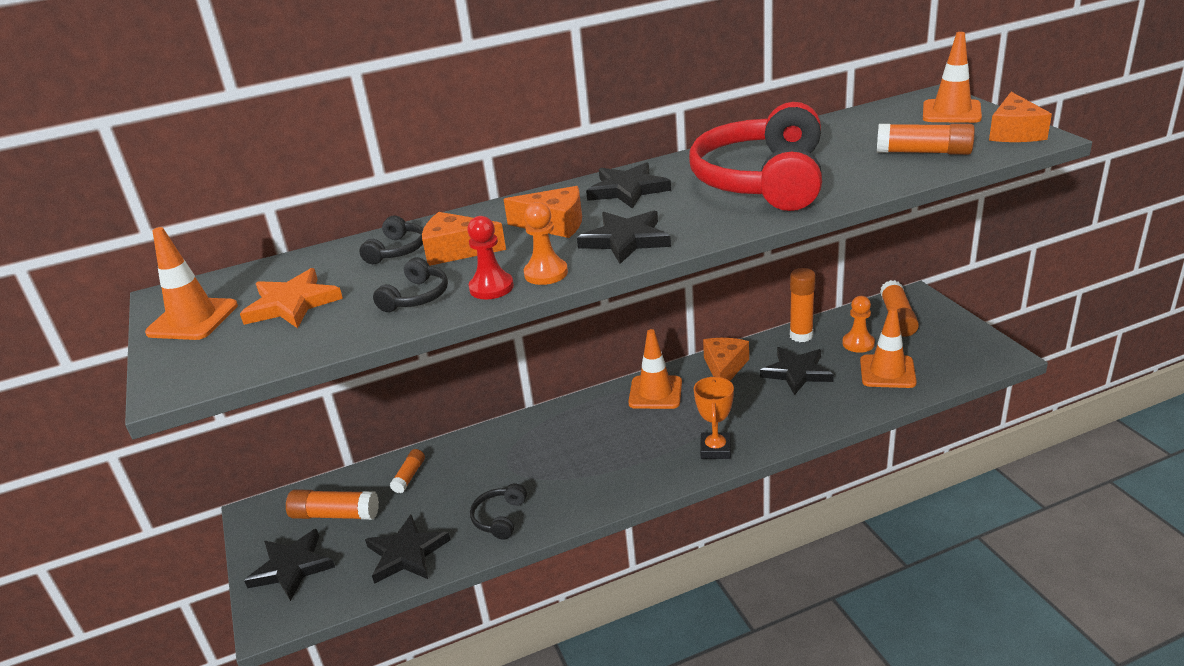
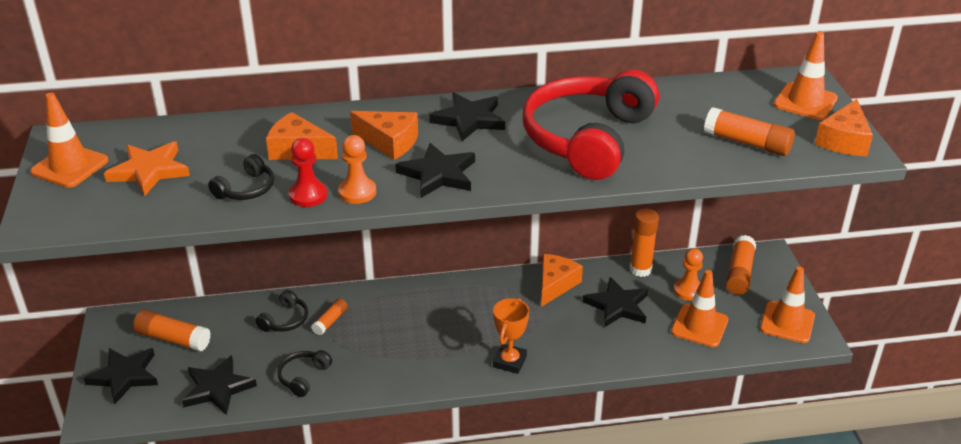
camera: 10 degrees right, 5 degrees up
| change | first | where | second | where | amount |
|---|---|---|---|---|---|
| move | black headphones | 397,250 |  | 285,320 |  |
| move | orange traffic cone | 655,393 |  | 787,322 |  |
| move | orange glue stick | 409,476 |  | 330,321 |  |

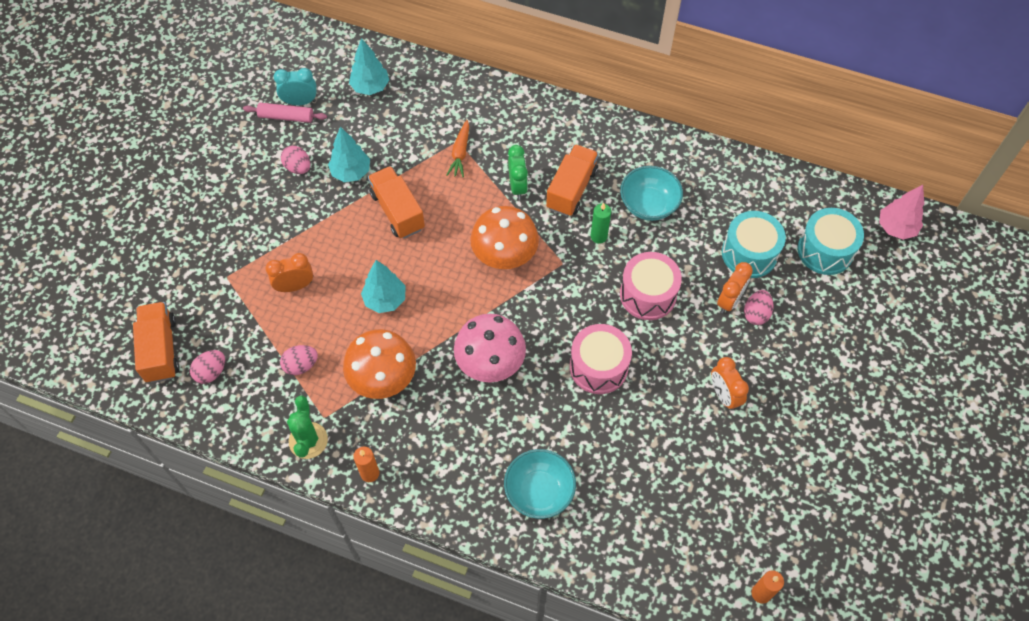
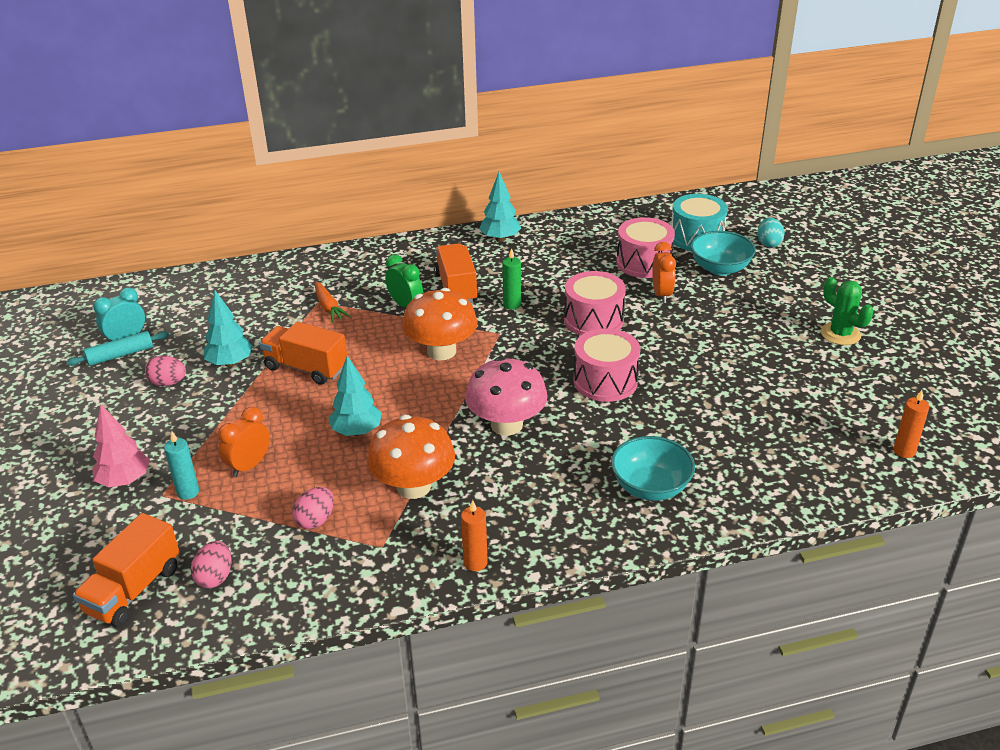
camera: 35 degrees left, 25 degrees down
| change | first | where | second | where | amount |
|---|---|---|---|---|---|
| move | turquoise tree | 370,87 |  | 500,239 |  |
| recolor | pink rolling pin | 286,117 | turquoise rolling pin | 120,355 |  |
| move | turquoise bowl | 648,205 |  | 720,268 |  |
| move | pink tree | 896,228 |  | 125,481 |  |
| recolor | turquoise drum | 749,253 | pink drum | 644,263 |  |
| delete | pink egg | 756,314 |  |  |  |
| rotate | orange truck | 161,349 |  | 133,590 | 105 degrees counterclockwise |
| delete | orange clock | 724,395 |  |  |  |
| move | green cactus | 308,440 |  | 840,334 |  |
| insert |  |  | turquoise egg | 768,243 |  |
| insert |  |  | turquoise candle | 188,492 |  |

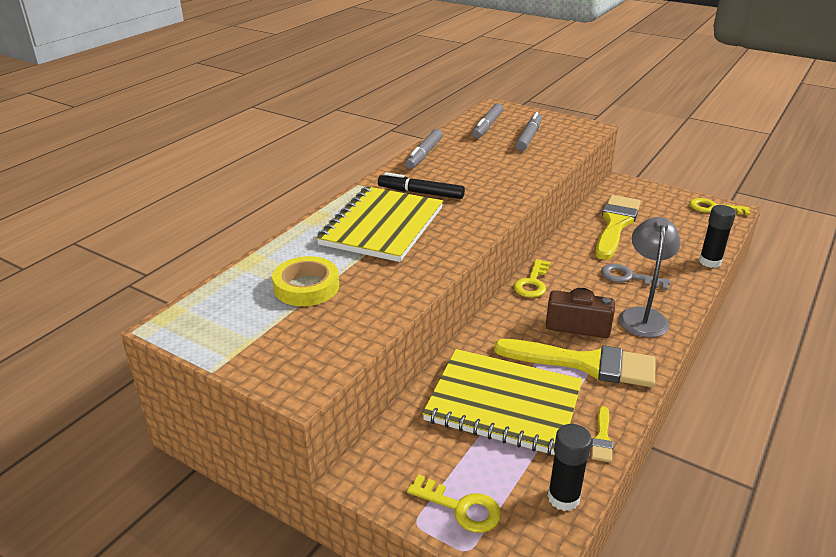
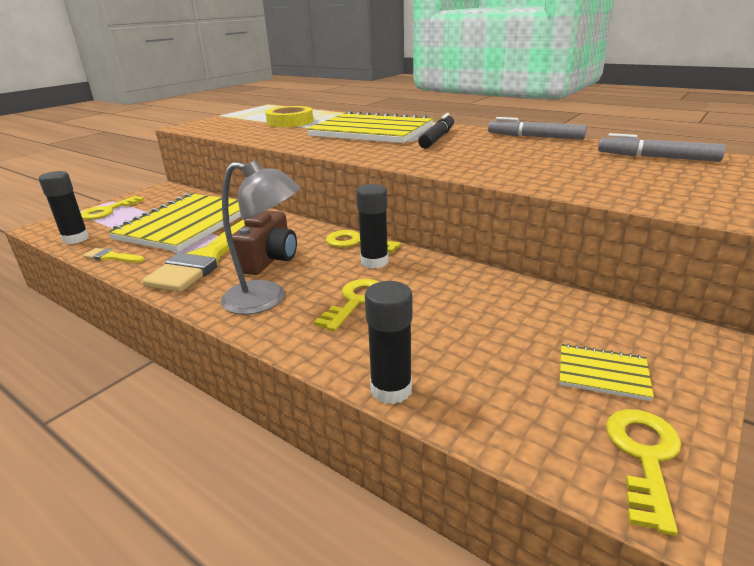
camera: 95 degrees right, 5 degrees down
| change | first | where | second | where | amount |
|---|---|---|---|---|---|
| delete | grey marker | 529,137 |  |  |  |
| delete | yellow brush | 615,224 |  |  |  |
| recolor | grey key | 628,277 | yellow key | 355,301 |  |
| insert |  |  | black glue stick | 374,262 |  |
| insert |  |  | yellow notebook | 602,373 |  |

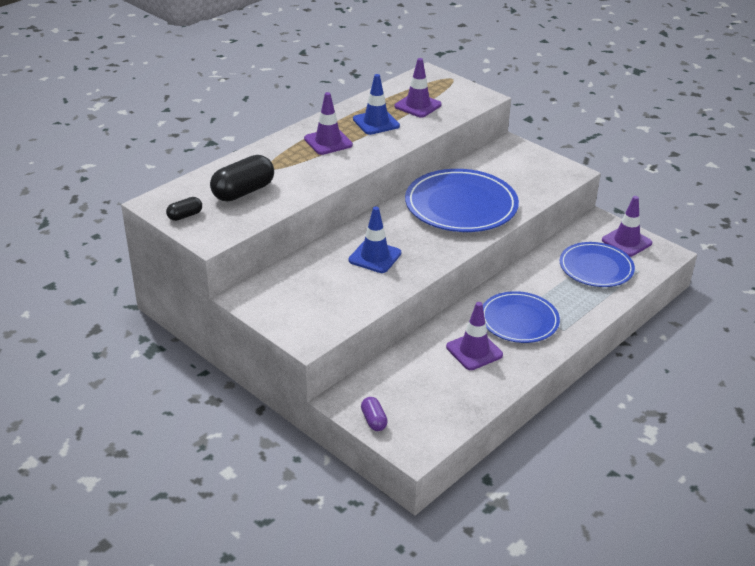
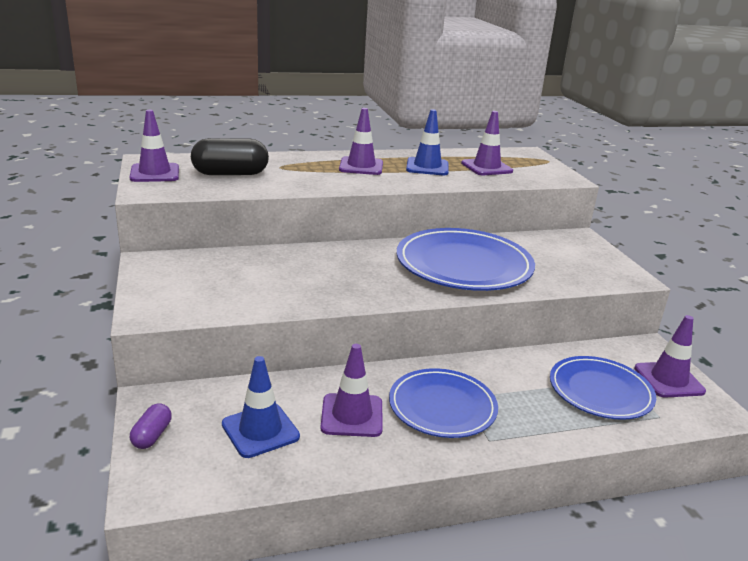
camera: 30 degrees right, 10 degrees down
| change | first | where | second | where | amount |
|---|---|---|---|---|---|
| replace | black capsule | 185,216 | purple traffic cone | 155,173 |  |
| move | blue traffic cone | 375,257 |  | 260,430 |  |

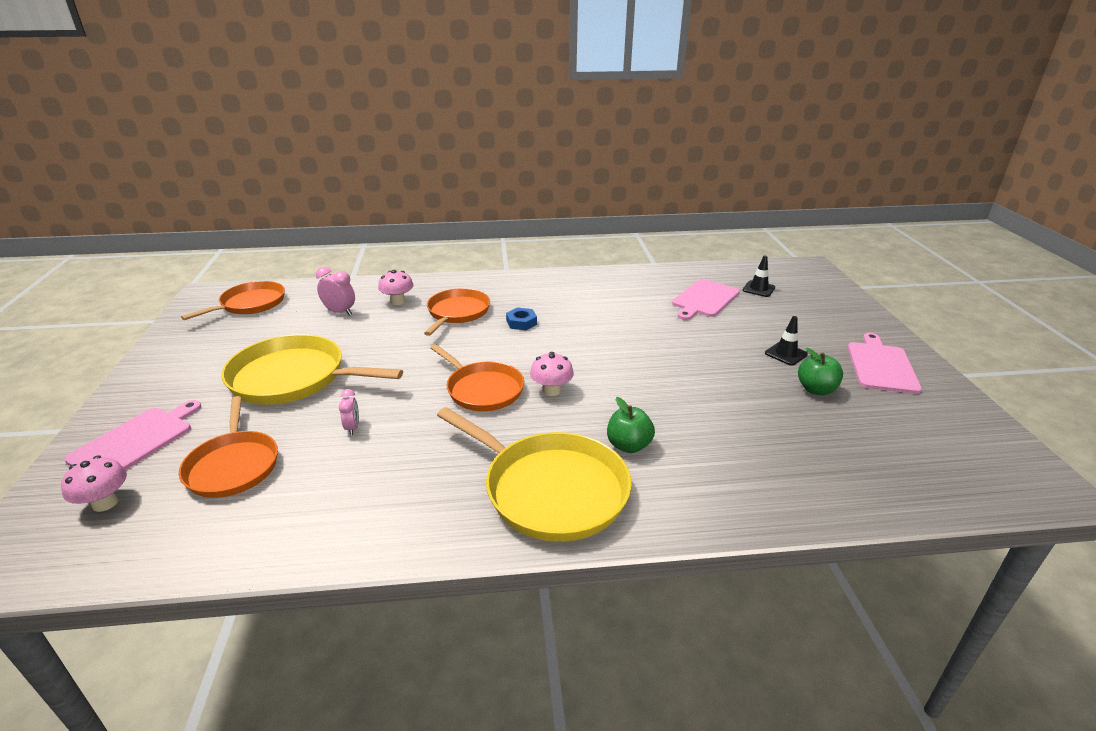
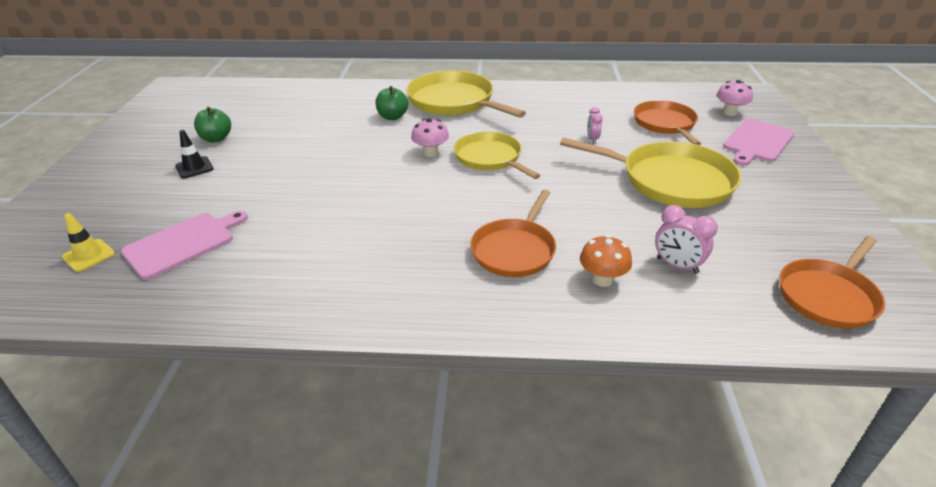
camera: 170 degrees left, 5 degrees up
| change | first | where | second | where | amount |
|---|---|---|---|---|---|
| recolor | black traffic cone | 758,289 | yellow traffic cone | 89,255 |  |
| recolor | pink mushroom | 398,301 | orange mushroom | 602,279 |  |
| delete | blue nut | 521,322 |  |  |  |
| delete | pink cutting board | 881,365 |  |  |  |
| recolor | orange pan | 482,389 | yellow pan | 490,158 |  |

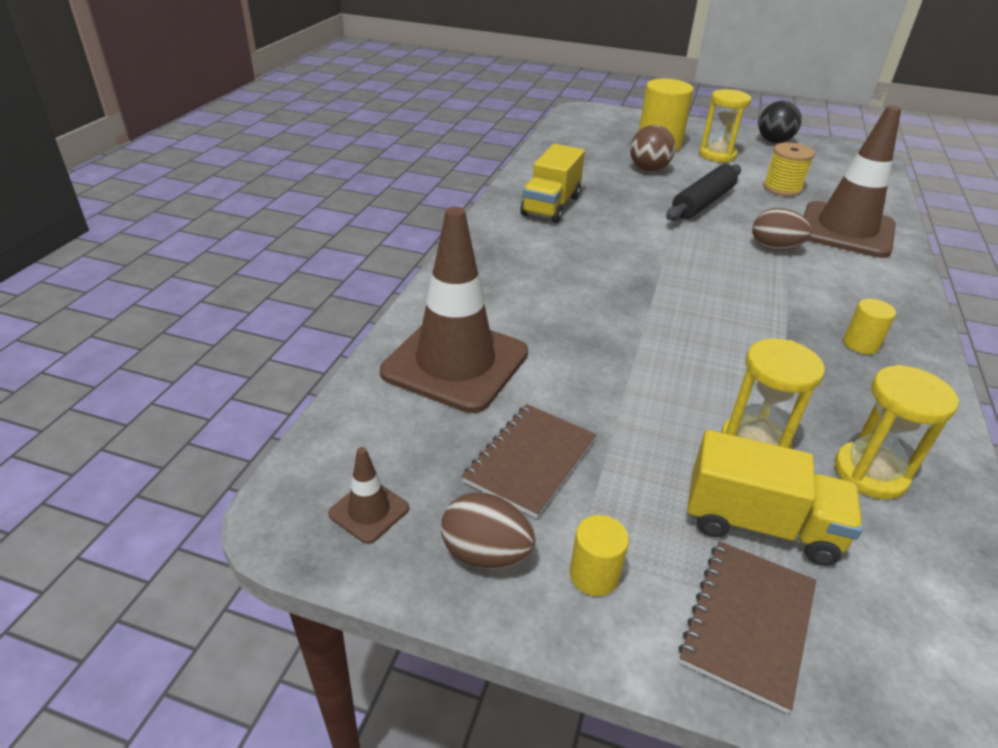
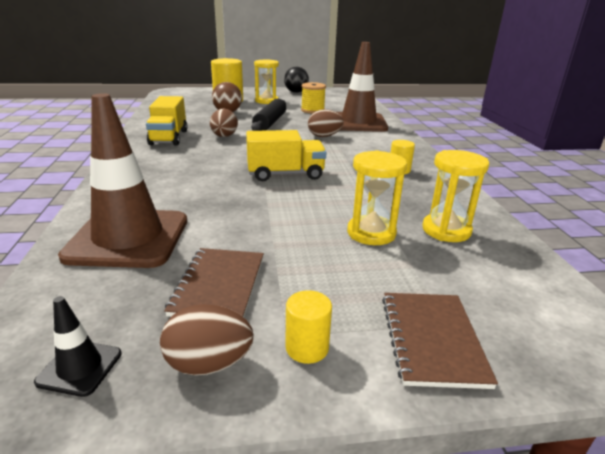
camera: 25 degrees left, 10 degrees down
| change | first | where | second | where | amount |
|---|---|---|---|---|---|
| move | yellow truck | 760,524 |  | 285,174 |  |
| recolor | brown traffic cone | 369,511 | black traffic cone | 80,367 |  |
| insert |  |  | brown egg | 224,136 |  |

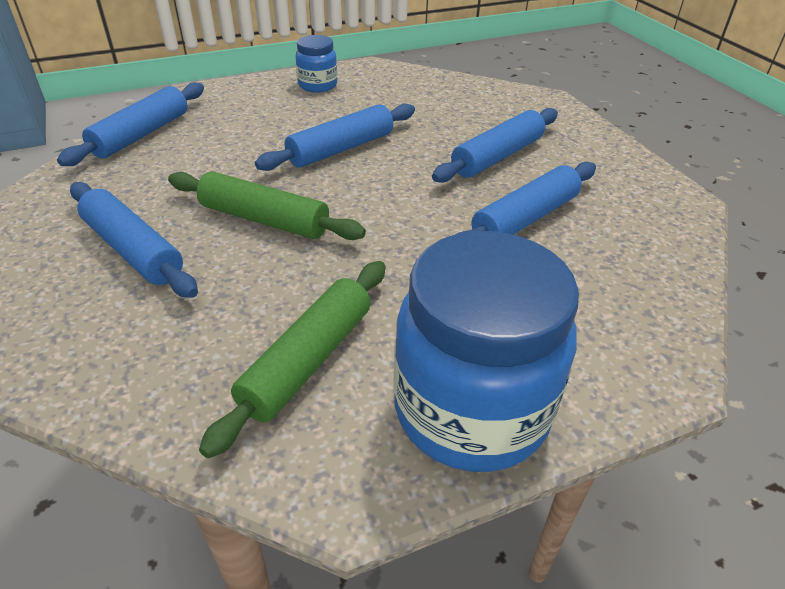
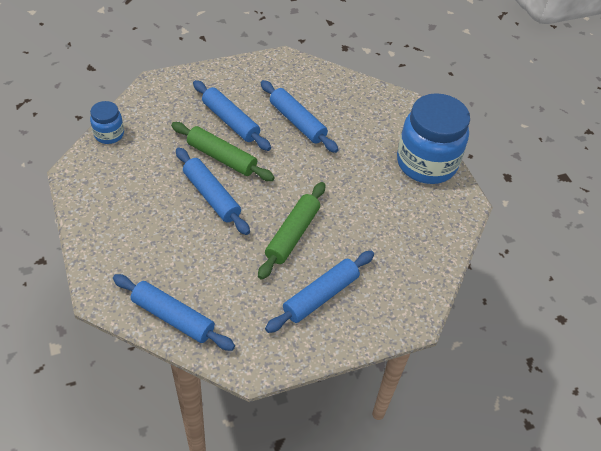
camera: 90 degrees left, 10 degrees up
| change | first | where | second | where | amount |
|---|---|---|---|---|---|
| move | blue jar | 317,85 |  | 109,134 |  |
| move | green rolling pin | 307,360 |  | 222,158 |  |

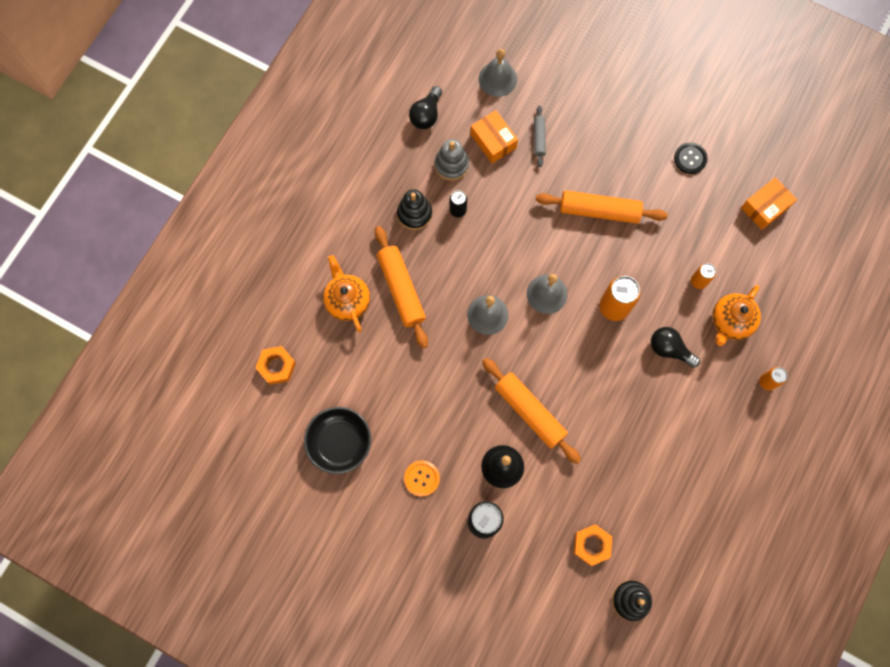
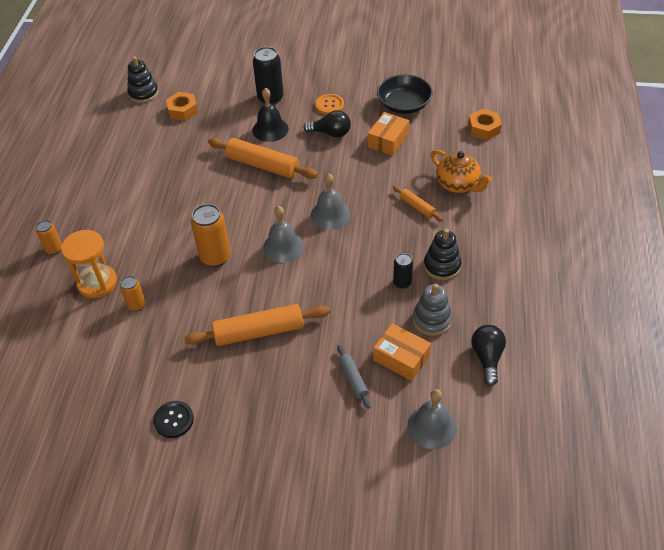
camera: 160 degrees right, 25 degrees down
| change | first | where | second | where | amount |
|---|---|---|---|---|---|
| move | orange box | 765,207 |  | 388,140 |  |
| resize | orange rolling pin | 401,289 |  | 417,207 | x0.51 |
| replace | orange teapot | 730,322 | orange hourglass | 97,283 |  |
| move | black light bulb | 669,349 |  | 331,133 |  |

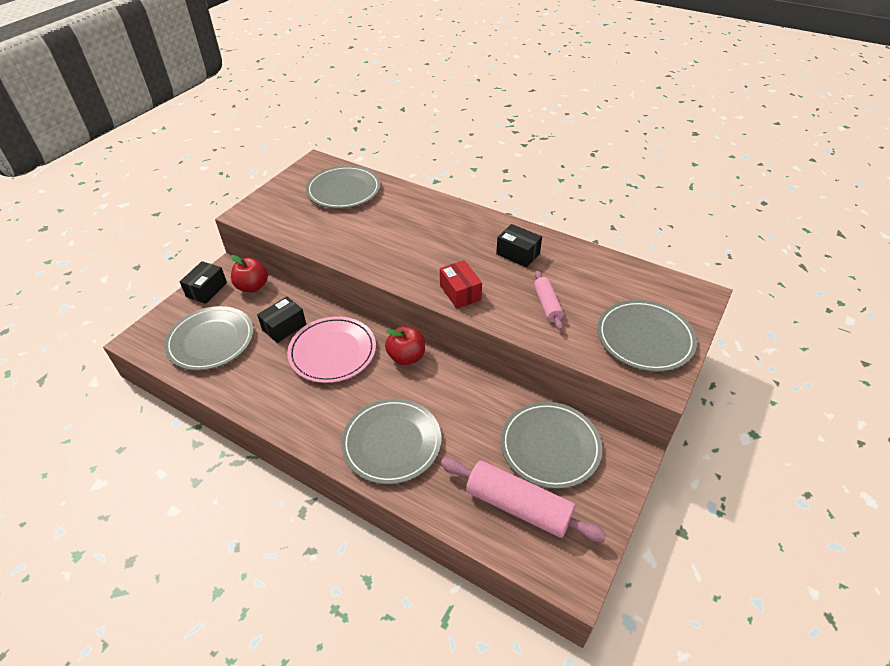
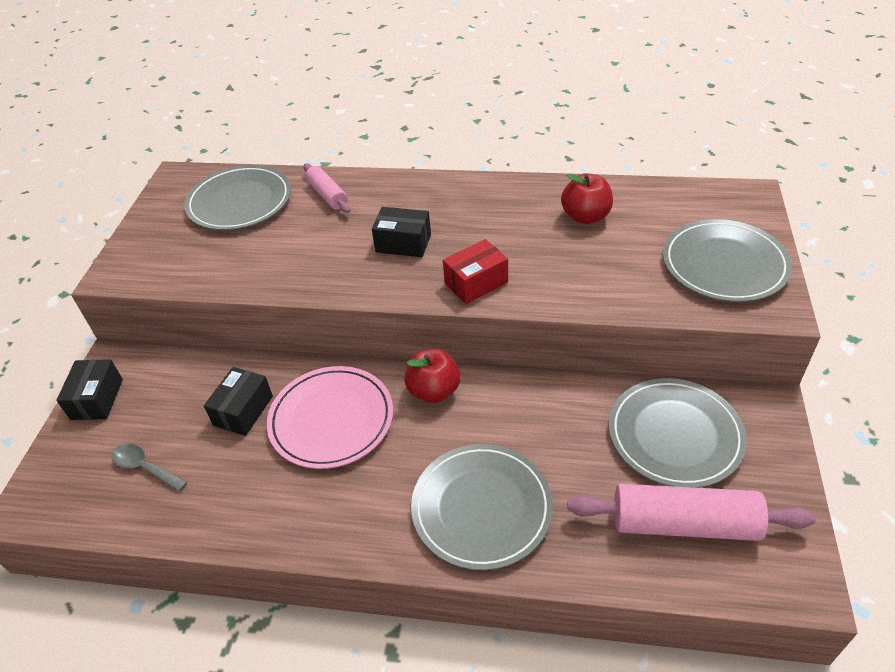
camera: 20 degrees left, 0 degrees up
| change | first | where | second | where | amount |
|---|---|---|---|---|---|
| move | black box | 518,254 |  | 403,243 |  |
| move | red apple | 252,287 |  | 585,216 |  |
| rotate | red box | 460,292 |  | 476,283 | 75 degrees counterclockwise |
| move | pink rolling pin | 547,305 |  | 327,195 |  |
| replace | grey plate | 211,341 | grey spoon | 145,467 |  |

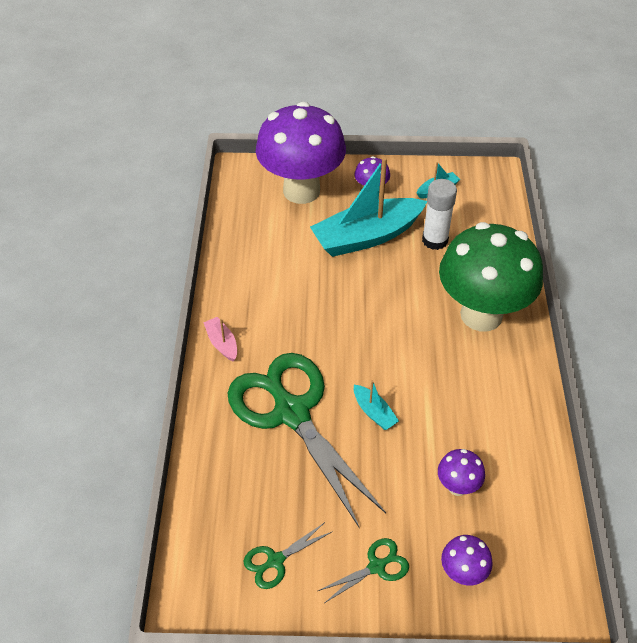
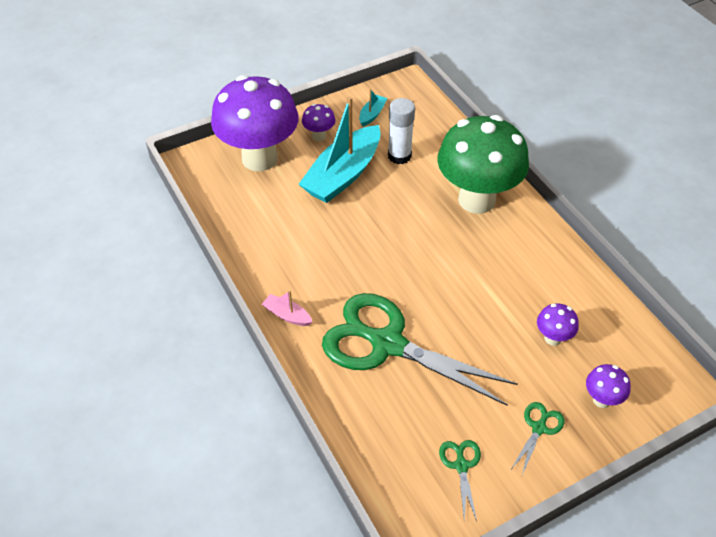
camera: 30 degrees left, 0 degrees up
| change | first | where | second | where | amount |
|---|---|---|---|---|---|
| delete | turquoise boat | 374,412 |  |  |  |
| rotate | green scissors | 275,561 |  | 461,465 | 150 degrees clockwise |

